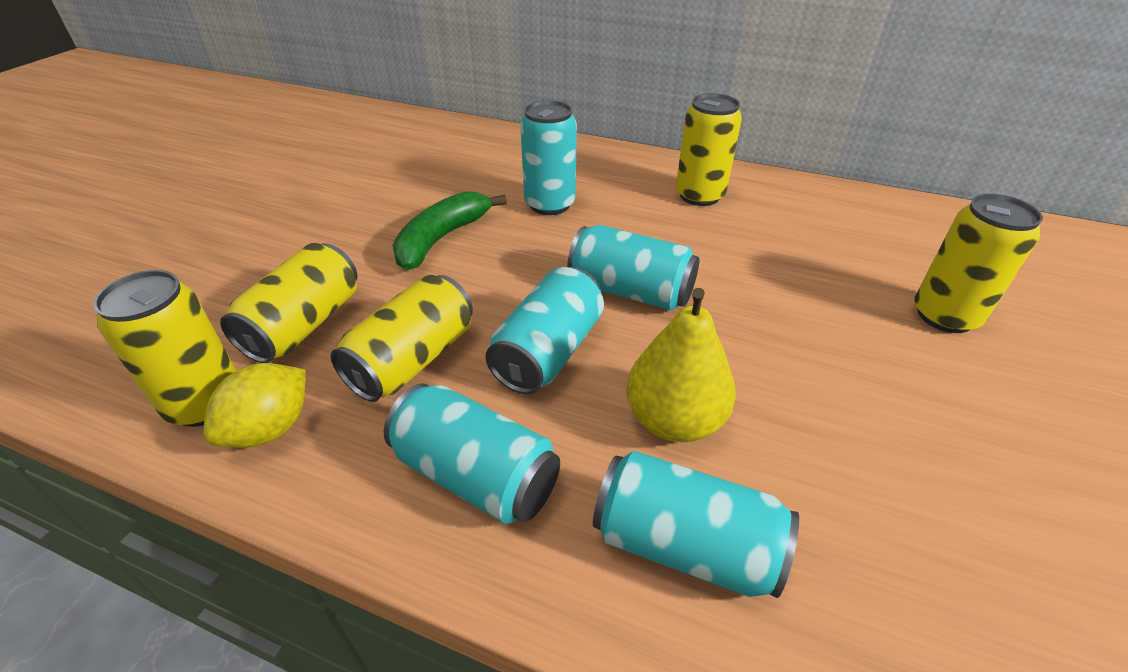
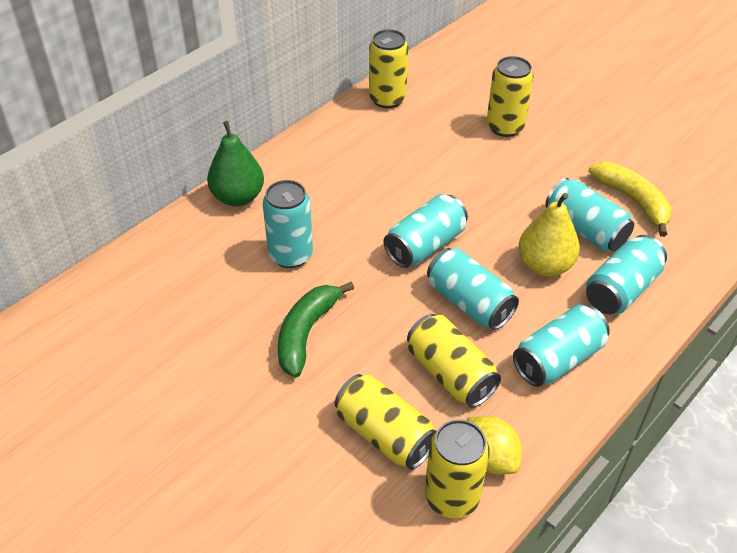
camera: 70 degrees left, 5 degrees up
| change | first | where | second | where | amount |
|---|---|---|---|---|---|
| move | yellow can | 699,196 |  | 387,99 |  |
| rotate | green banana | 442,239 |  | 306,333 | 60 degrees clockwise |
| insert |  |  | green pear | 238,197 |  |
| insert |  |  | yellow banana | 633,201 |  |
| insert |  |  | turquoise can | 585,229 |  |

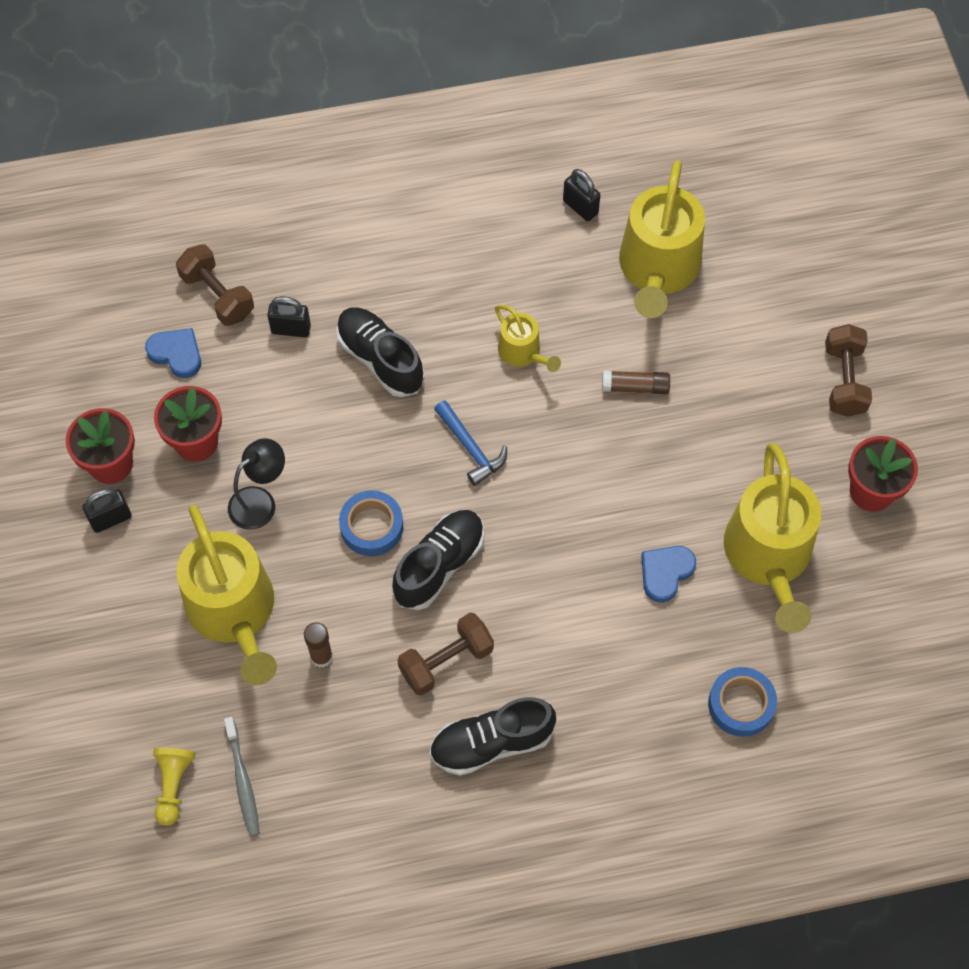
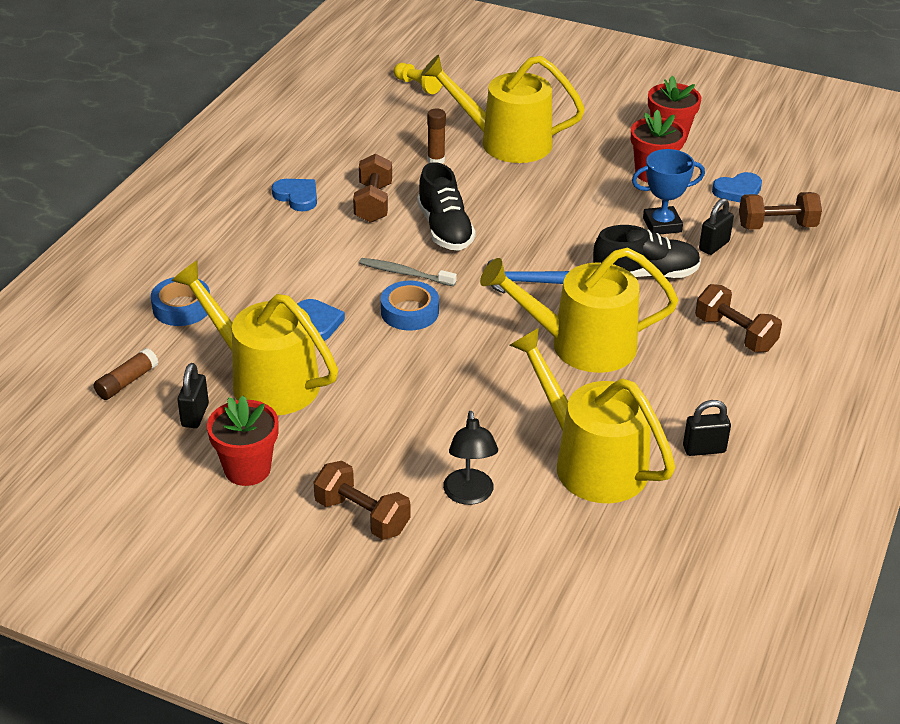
camera: 125 degrees right, 25 degrees down
| change | first | where | second | where | amount |
|---|---|---|---|---|---|
| resize | yellow watering can | 522,352 |  | 581,345 | x2.00 |
| move | brown glue stick | 635,387 |  | 127,382 |  |
| move | black lamp | 260,501 |  | 469,495 |  |
| move | black padlock | 111,519 |  | 195,415 |  |
| move | blue tape | 371,527 |  | 409,312 |  |
| replace | black shoe | 491,743 | blue heart | 297,197 |  |
| move | grey toothbrush | 243,780 |  | 405,273 |  |
| insert |  |  | blue trophy | 662,225 |  |
| insert |  |  | brown dumbbell | 735,334 |  |

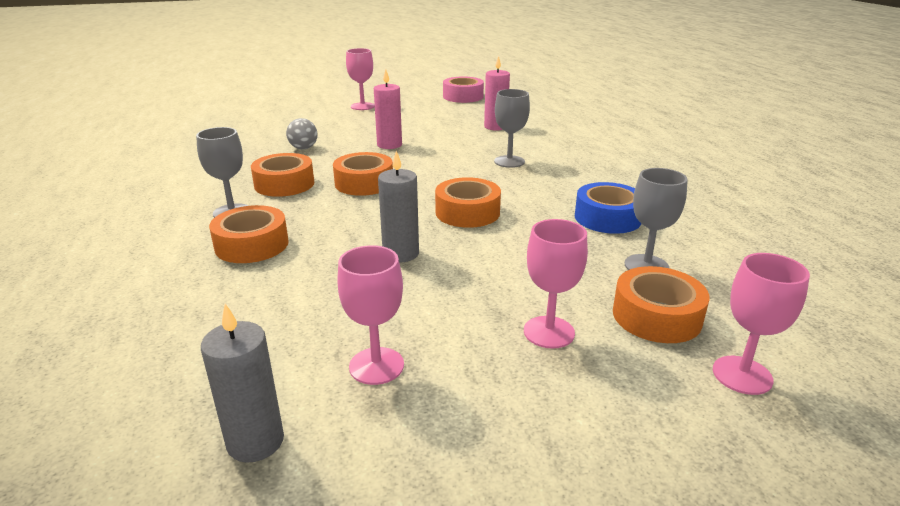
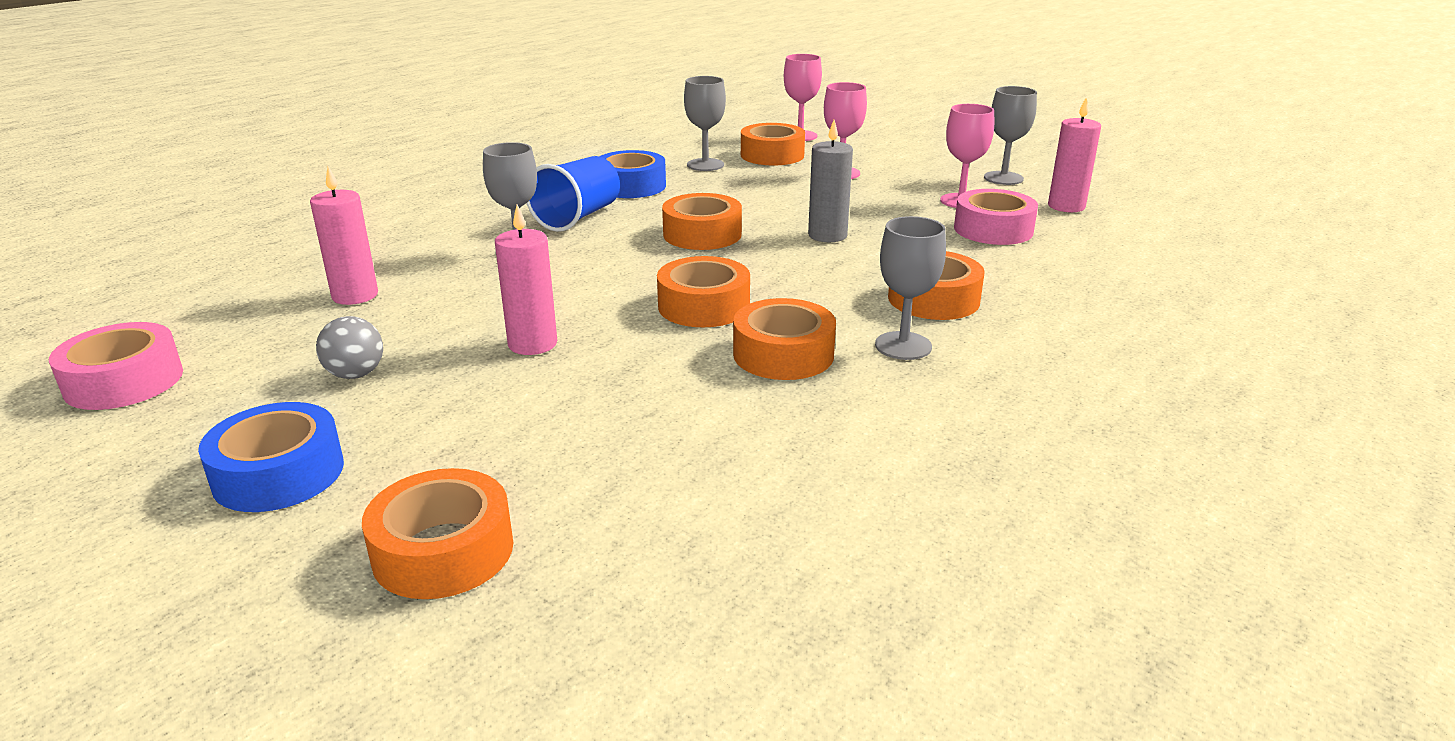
camera: 125 degrees left, 0 degrees up
| change | first | where | second | where | amount |
|---|---|---|---|---|---|
| replace | pink goblet | 362,106 | blue tape | 278,473 |  |
| move | grey ball | 303,148 |  | 355,374 |  |
| recolor | grey candle | 255,441 | pink candle | 1066,206 |  |
| insert |  |  | grey goblet | 1003,178 |  |
| insert |  |  | blue cup | 578,217 |  |
| insert |  |  | pink tape | 993,229 |  |
| insert |  |  | orange tape | 443,551 |  |

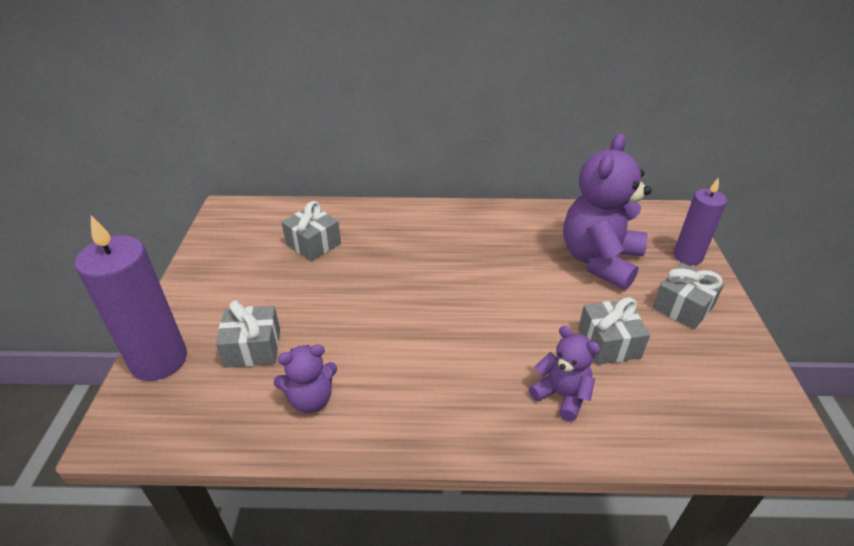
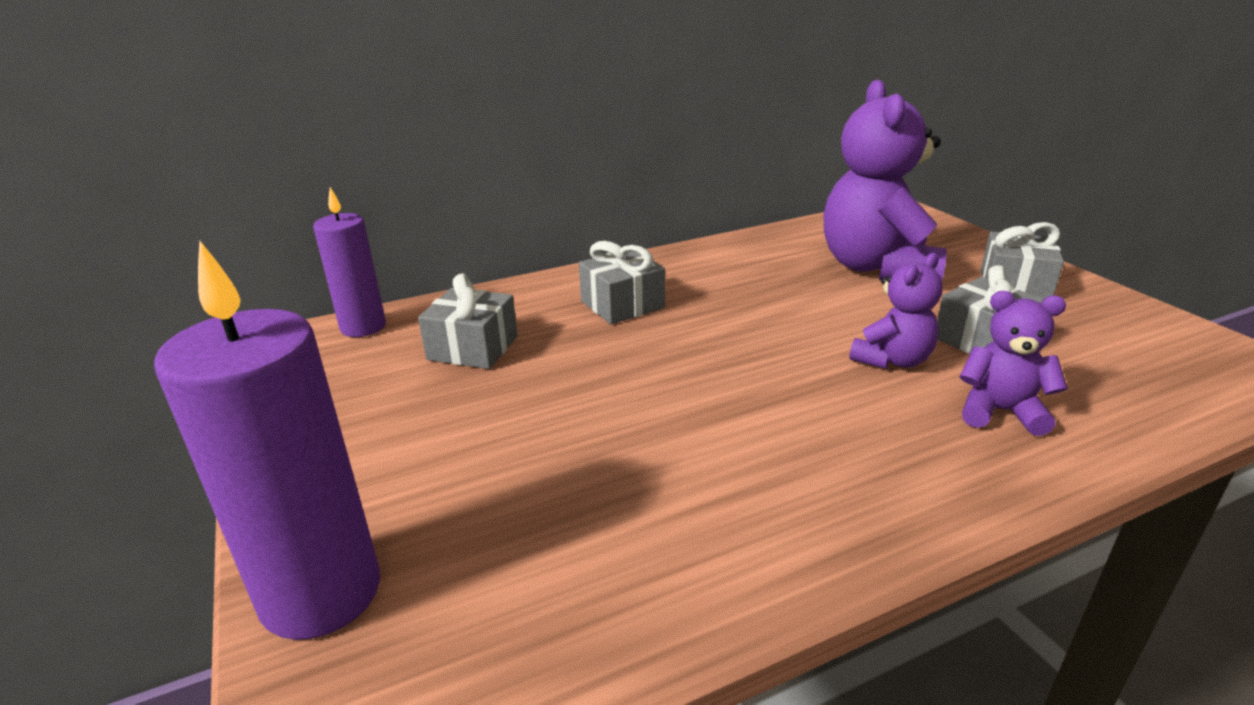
camera: 25 degrees left, 10 degrees down
| change | first | where | second | where | amount |
|---|---|---|---|---|---|
| move | purple candle | 687,256 |  | 363,327 |  |
| move | grey gift | 253,348 |  | 622,304 |  |
| move | purple teddy bear | 311,399 |  | 892,360 |  |

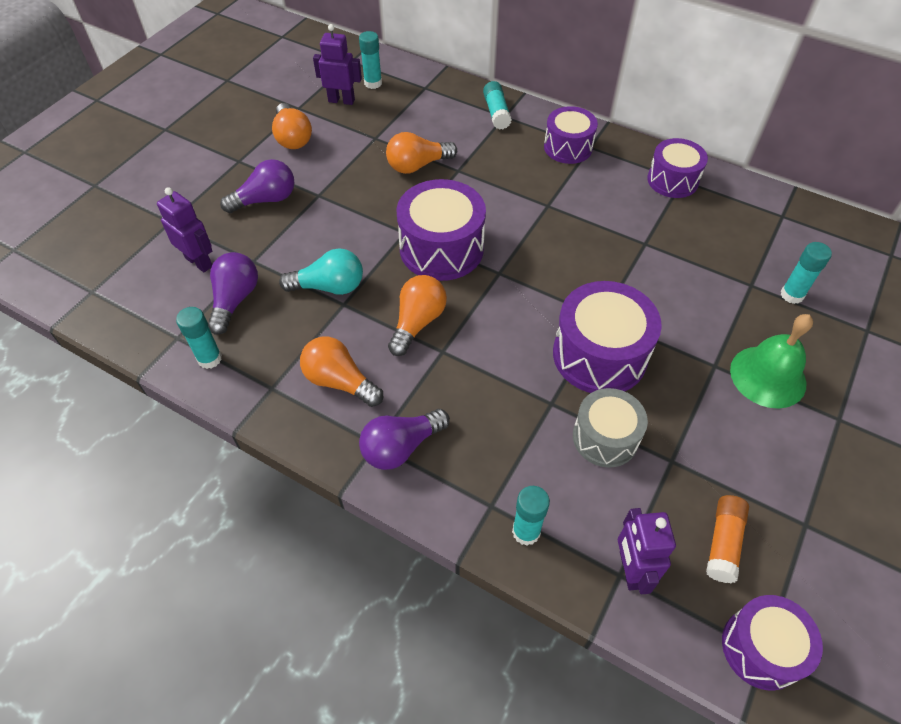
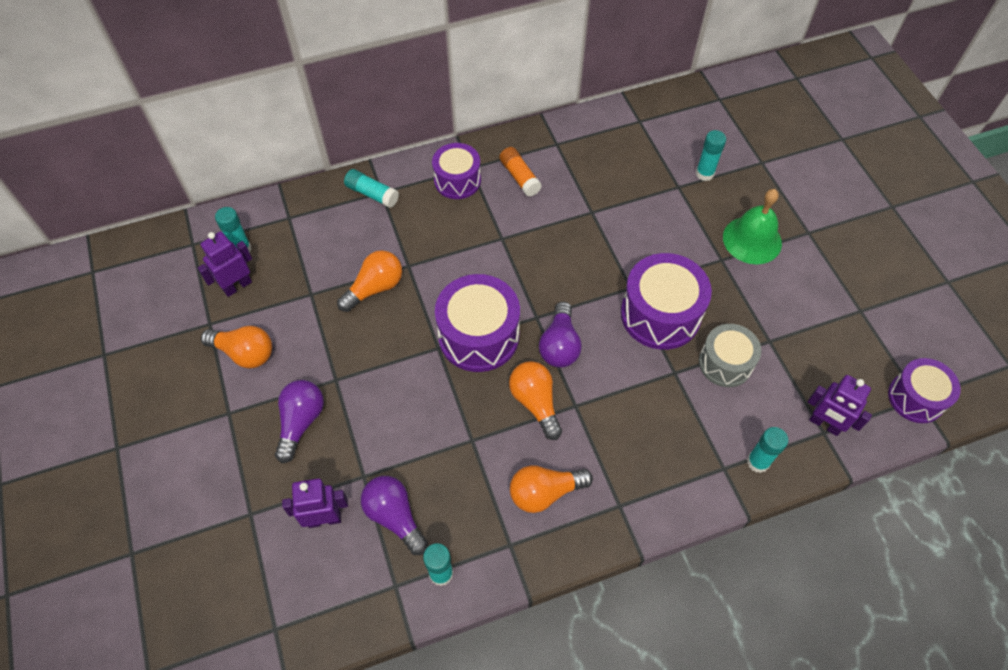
camera: 50 degrees left, 5 degrees up
| change | first | where | second | where | amount |
|---|---|---|---|---|---|
| rotate | orange light bulb | 417,165 |  | 375,288 | 150 degrees counterclockwise |
| delete | purple drum | 672,180 |  |  |  |
| delete | turquoise light bulb | 329,287 |  |  |  |
| move | purple light bulb | 401,447 |  | 559,345 |  |
| move | orange glue stick | 723,543 |  | 519,177 |  |

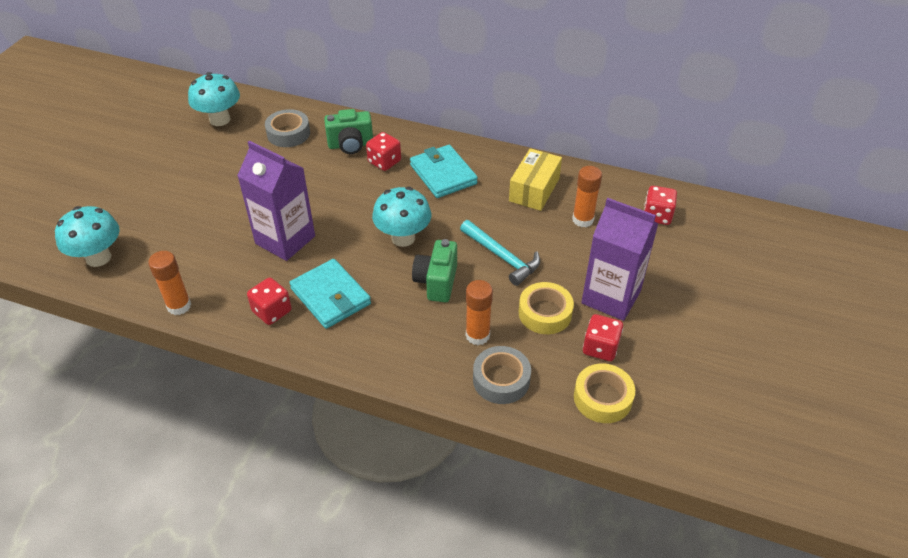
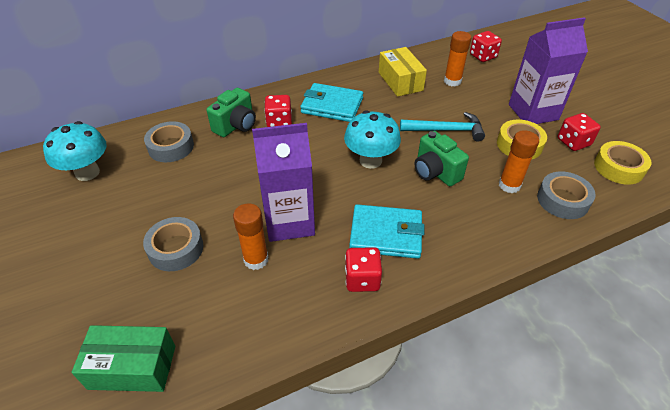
camera: 45 degrees left, 0 degrees up
| change | first | where | second | where | amount |
|---|---|---|---|---|---|
| replace | turquoise mushroom | 98,258 | green box | 132,367 |  |
| move | orange glue stick | 179,306 |  | 256,260 |  |
| insert |  |  | grey tape | 176,249 |  |

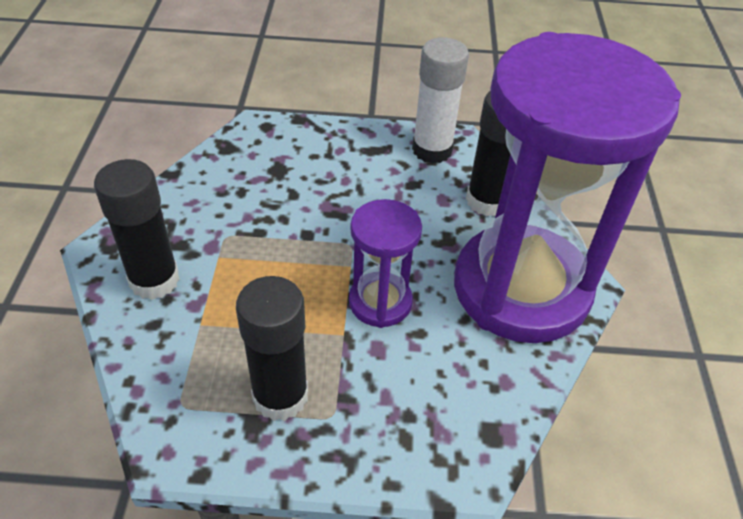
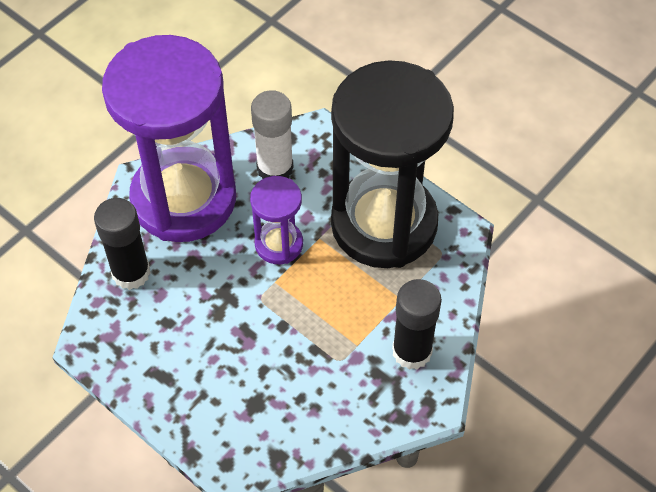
camera: 140 degrees left, 10 degrees up
| change | first | where | second | where | amount |
|---|---|---|---|---|---|
| move | white glue stick | 432,150 |  | 275,168 |  |
| replace | black glue stick | 280,396 | black hourglass | 384,224 |  |

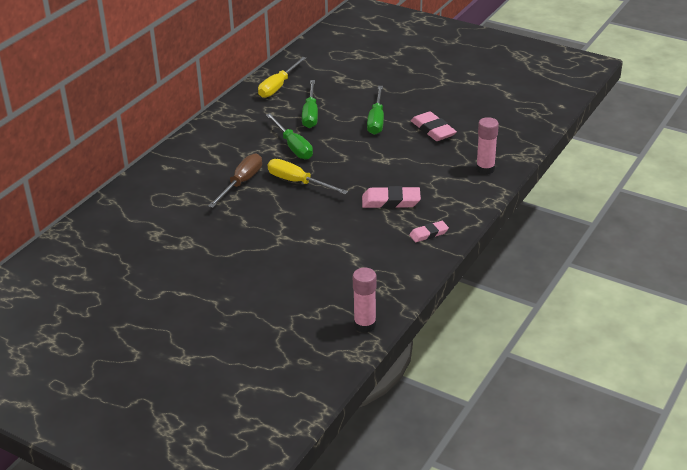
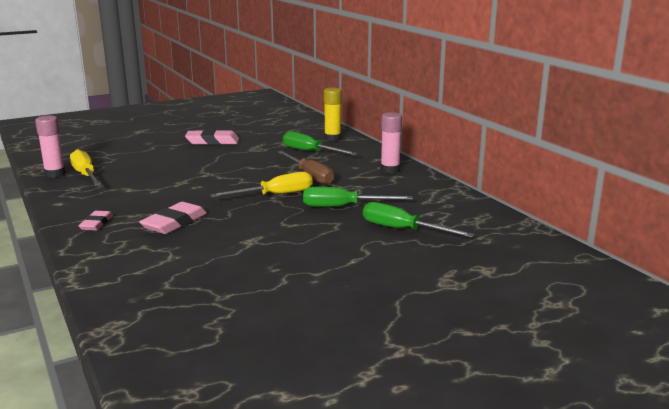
camera: 120 degrees right, 15 degrees down
| change | first | where | second | where | amount |
|---|---|---|---|---|---|
| move | yellow screwdriver | 278,86 |  | 86,175 |  |
| move | green screwdriver | 376,120 |  | 310,152 |  |
| move | pink eraser | 433,130 |  | 212,141 |  |
| move | pink glue stick | 485,169 |  | 390,170 |  |
| insert |  |  | yellow glue stick | 332,138 |  |

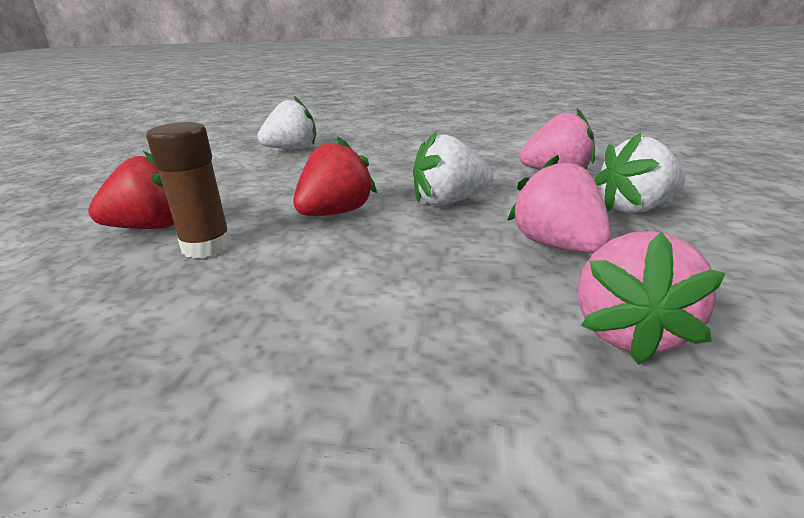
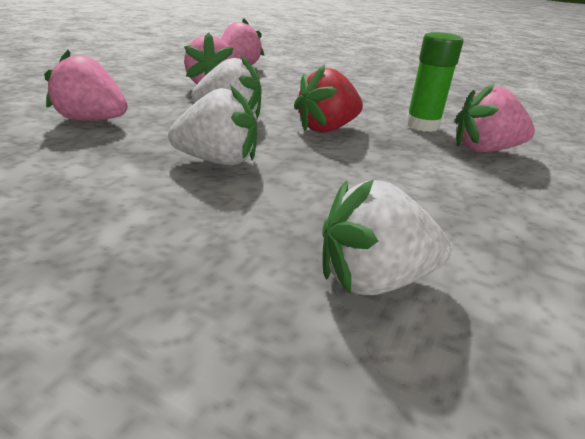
camera: 165 degrees left, 5 degrees up
| change | first | where | second | where | amount |
|---|---|---|---|---|---|
| recolor | brown glue stick | 207,247 | green glue stick | 422,125 |  |
| move | white strawberry | 635,208 |  | 218,161 |  |
| recolor | red strawberry | 151,227 | pink strawberry | 484,149 |  |

